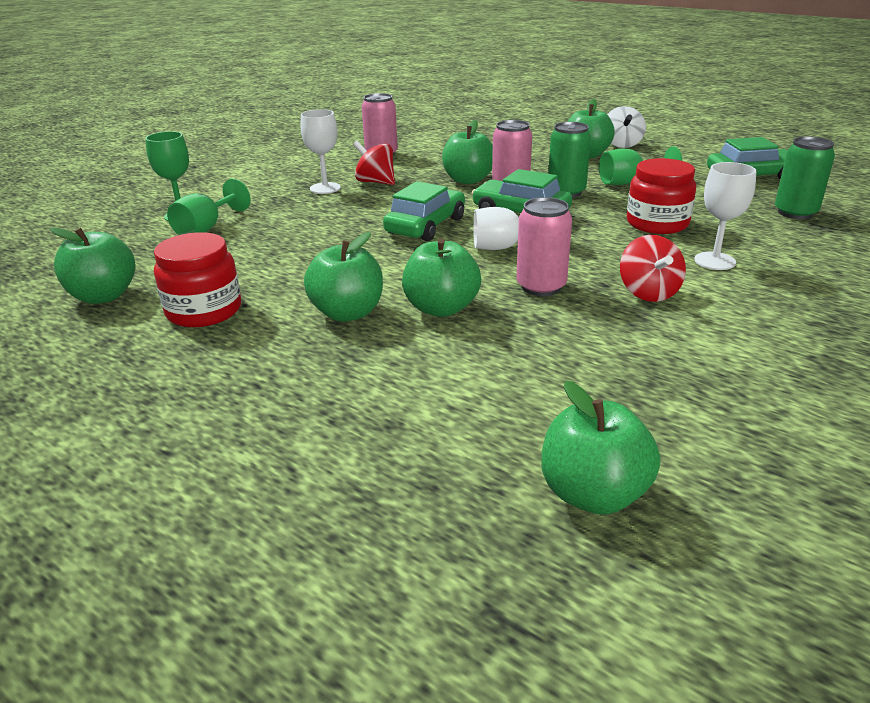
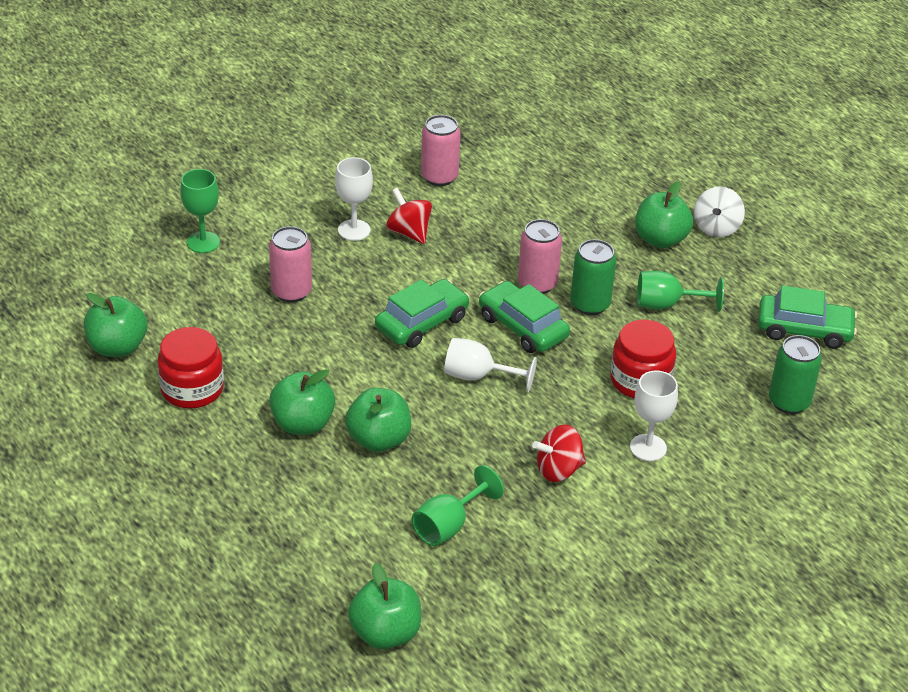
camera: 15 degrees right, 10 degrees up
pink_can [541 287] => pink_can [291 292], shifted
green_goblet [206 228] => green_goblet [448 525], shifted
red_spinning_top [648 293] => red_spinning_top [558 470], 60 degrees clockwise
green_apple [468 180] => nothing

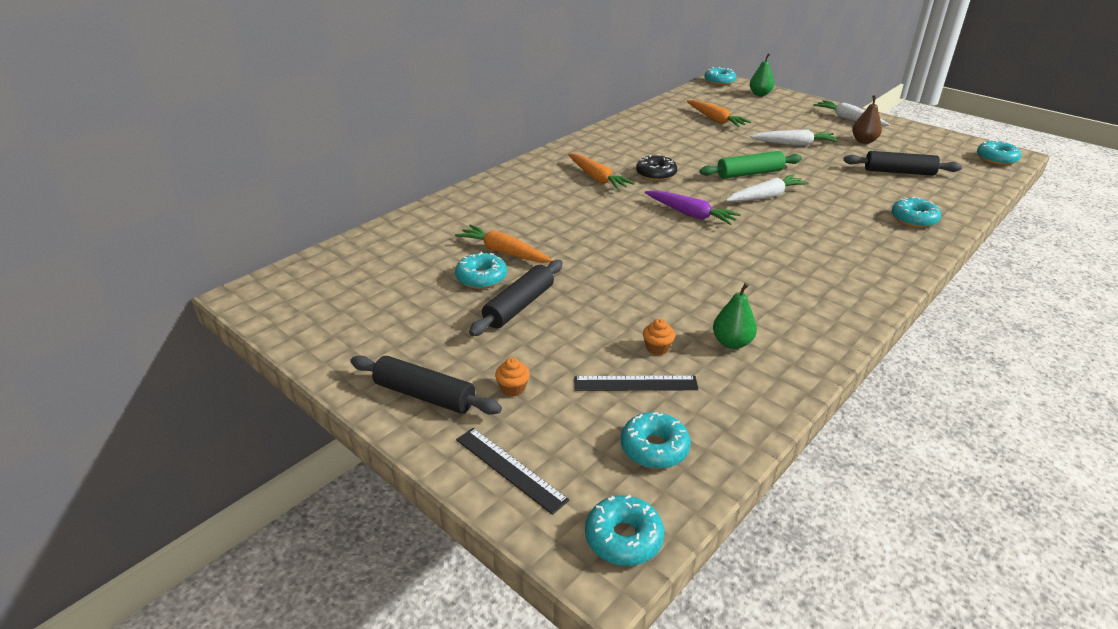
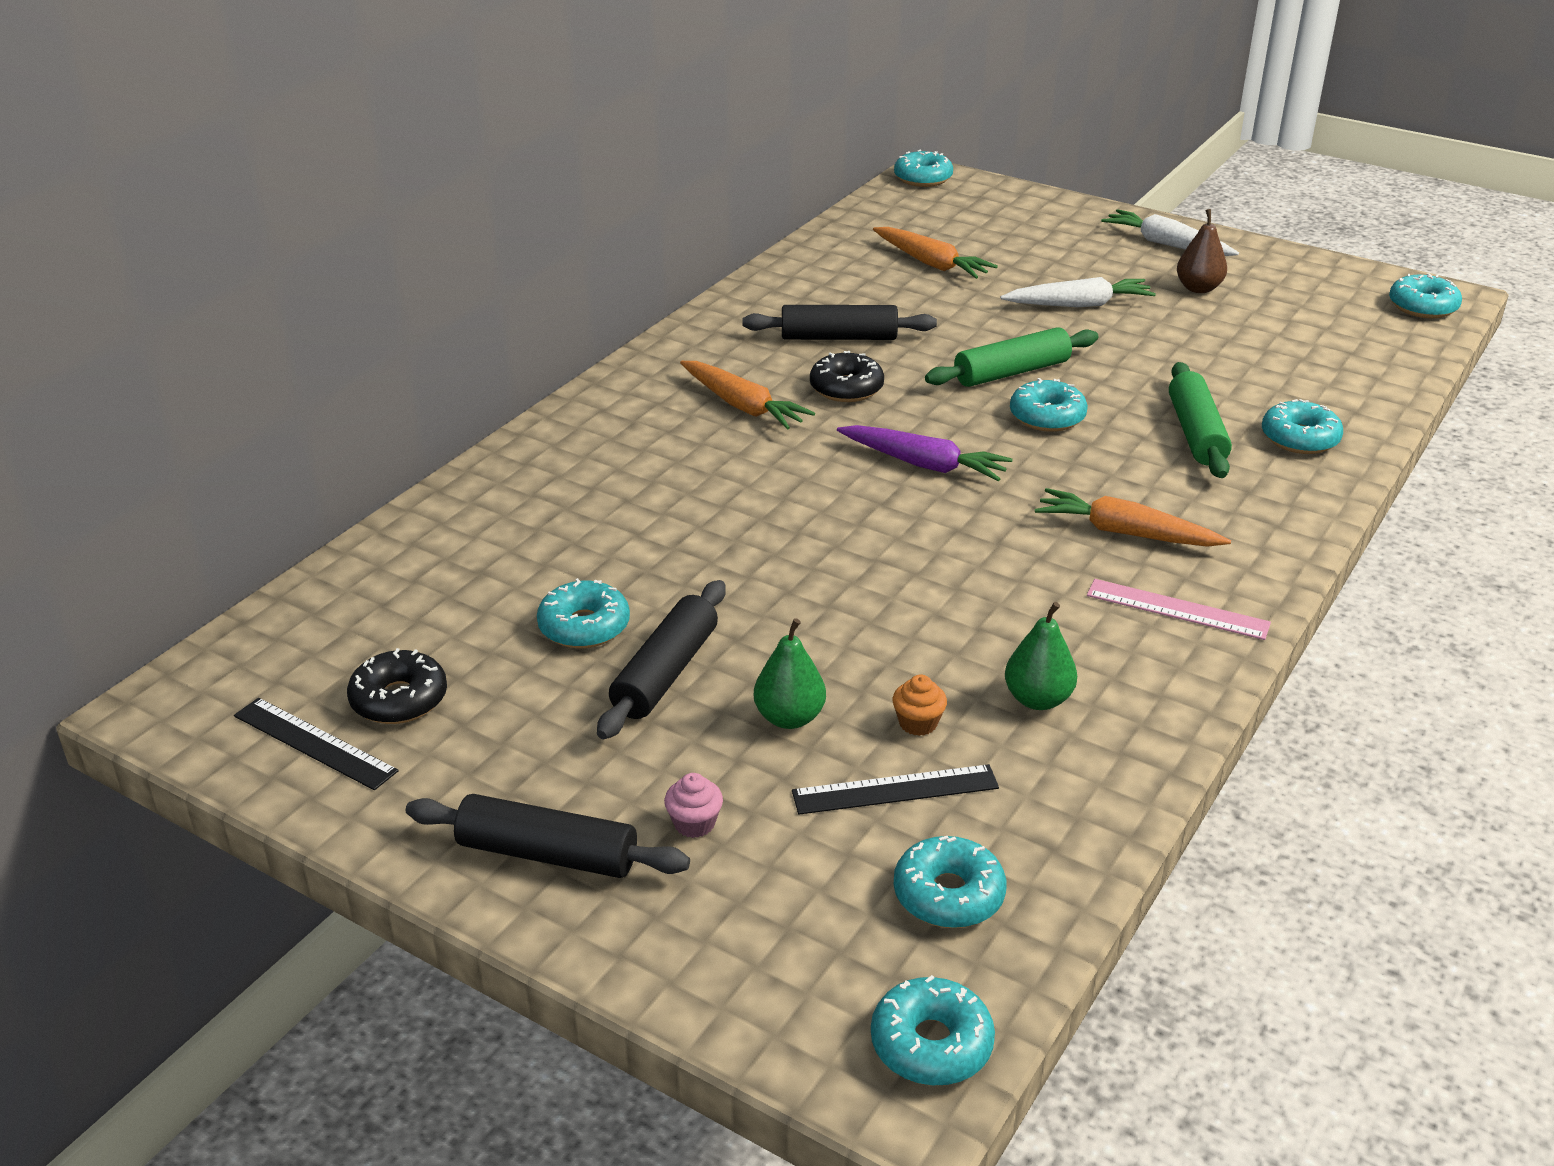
camera: 10 degrees left, 0 degrees up
black_ruler [510 469] => black_ruler [314 743], shifted
nothing => black_donut [399 699]
orange_cupcake [513 388] => pink_cupcake [694 823]
black_rolling_pin [899 172] => black_rolling_pin [838 337], shifted
green_pear [760 94] => green_pear [789 718], shifted
white_carrot [765 196] => turquoise_donut [1047 417]
orange_carrot [503 252] => orange_carrot [1125 533], shifted
nothing => pink_ruler [1177 609]
nothing => green_rolling_pin [1196 433]

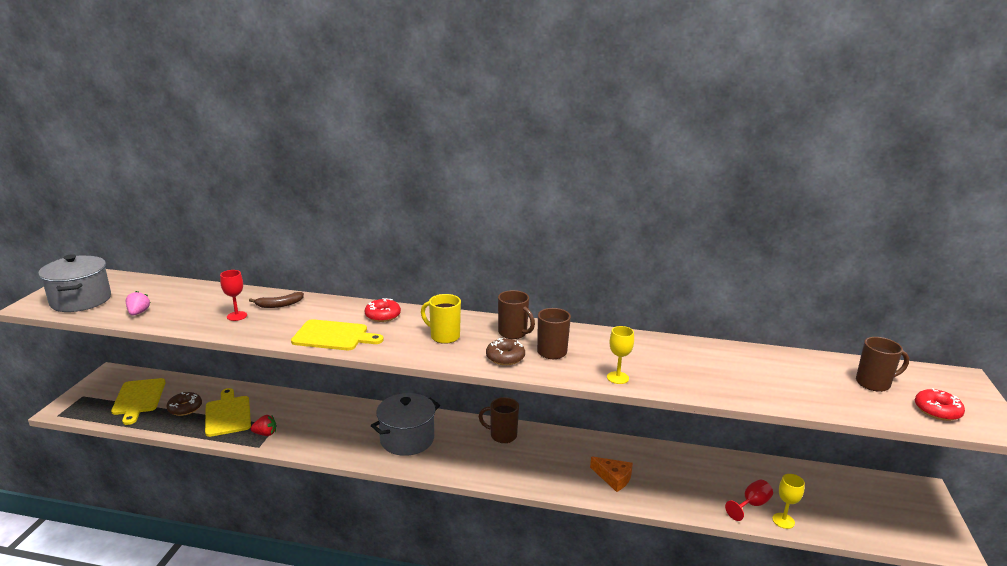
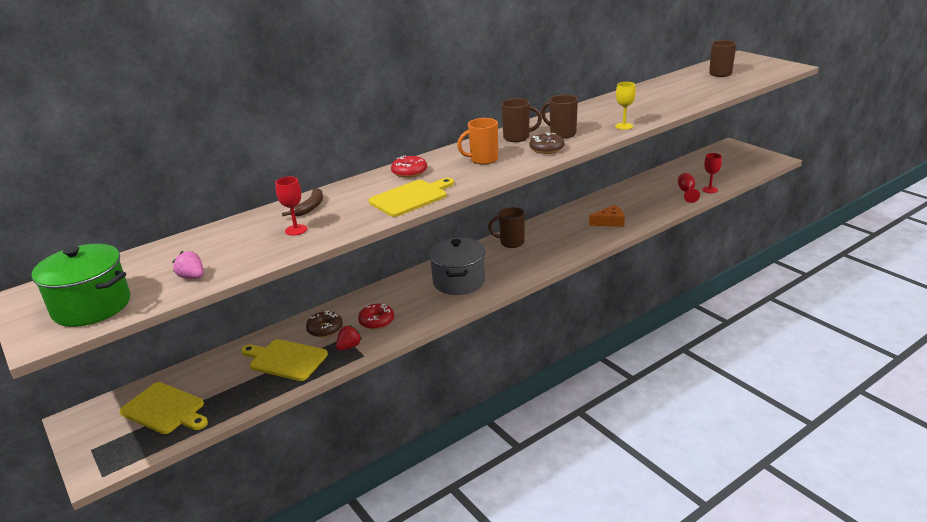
camera: 45 degrees left, 5 degrees up
grey_pot [81 300] => green_pot [92 306]
brown_donut [185 408] => brown_donut [325 329], shifted
red_donut [937 410] => red_donut [377 321], shifted
yellow_mug [444 336] => orange_mug [483 160]
brown_mug [502 435] => brown_mug [511 242], 45 degrees clockwise
yellow_goblet [783 521] => red_goblet [709 190]

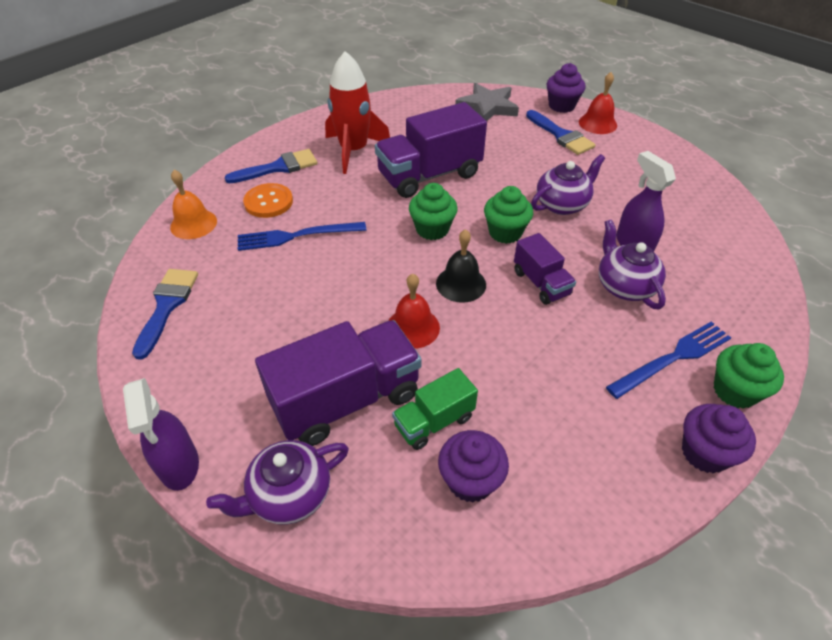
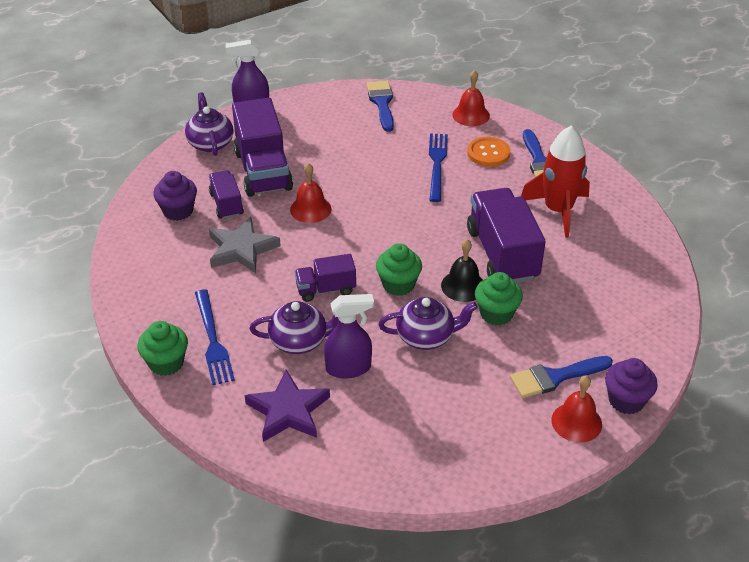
camera: 105 degrees right, 5 degrees down
green_truck [434 421] => purple_truck [226 204]
grey_star [487 107] => grey_star [242 249], shifted
nothing => purple_star [288 411]
blue_brush [167 306] => blue_brush [382 103], 120 degrees counterclockwise
purple_teapot [562 204] => purple_teapot [426 337], 75 degrees counterclockwise
black_bell [461 284] => black_bell [463 286], shifted
orange_bell [193 224] => red_bell [471 115]
green_cupcake [432 229] => green_cupcake [496 314], shifted
purple_cupcake [704 453] => nothing

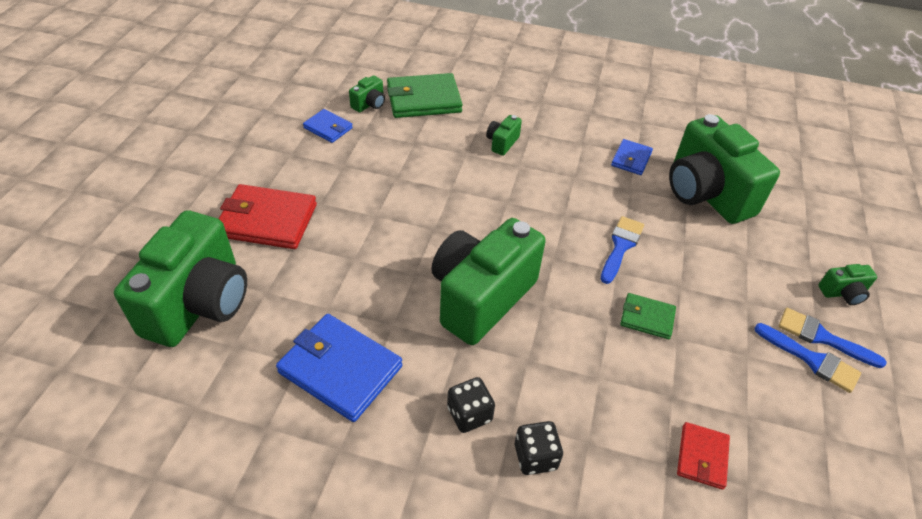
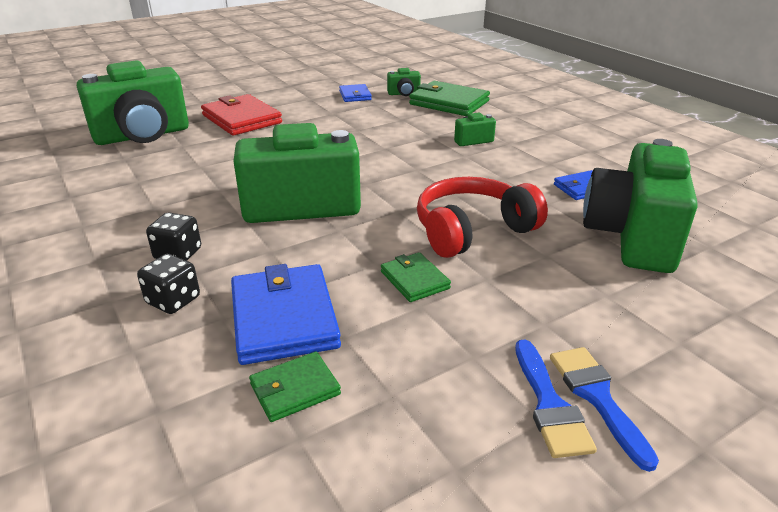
camera: 45 degrees right, 15 degrees down
blue_wallet [340 369] => blue_wallet [283 318], shifted
red_wallet [702 457] => green_wallet [295 389]
blue_brush [621 246] => red_headphones [472 230]
green_camera [842 293] => nothing

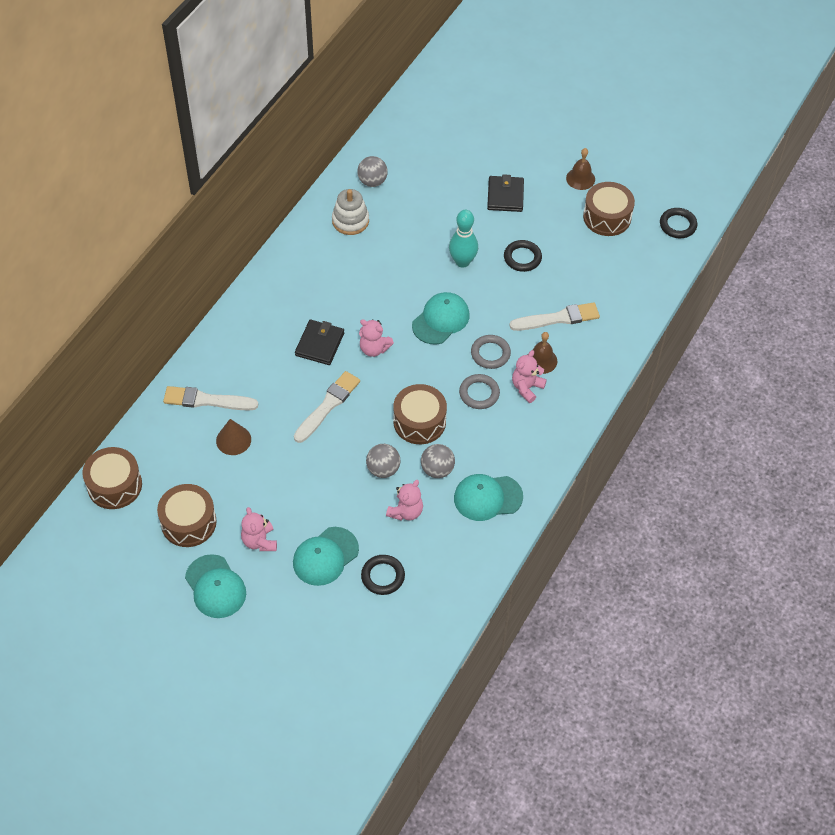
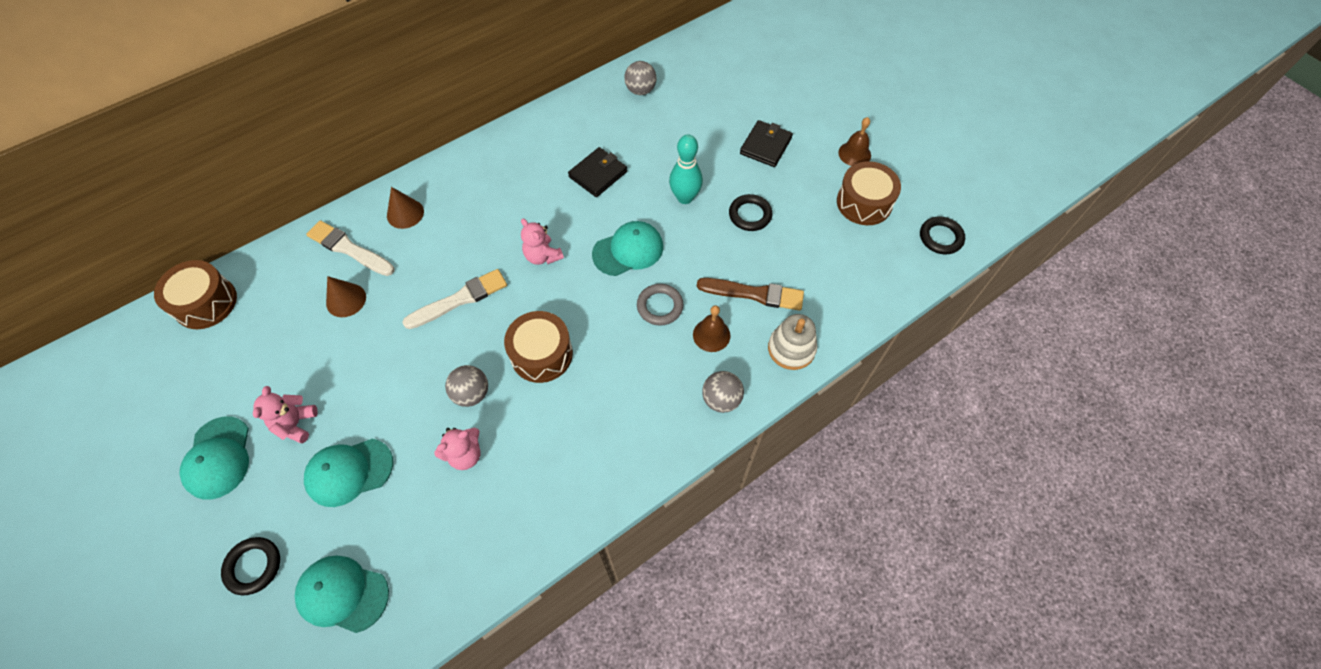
camera: 25 degrees right, 5 degrees up
black_ring [383 576] => black_ring [253 566], shifted
turquoise_cap [487 497] => turquoise_cap [342 594], shifted
nothing => brown_cone [405 213]
black_wallet [319 344] => black_wallet [598 174], shifted
white_brush [558 318] => brown_brush [754 294]
grey_ball [437 469] => grey_ball [721 399], shifted
white_stacking_toy [350 221] => white_stacking_toy [791 349], shifted
brown_drum [188 522] => nothing
grey_ring [479 393] => nothing
pink_teddy_bear [527 388] => nothing

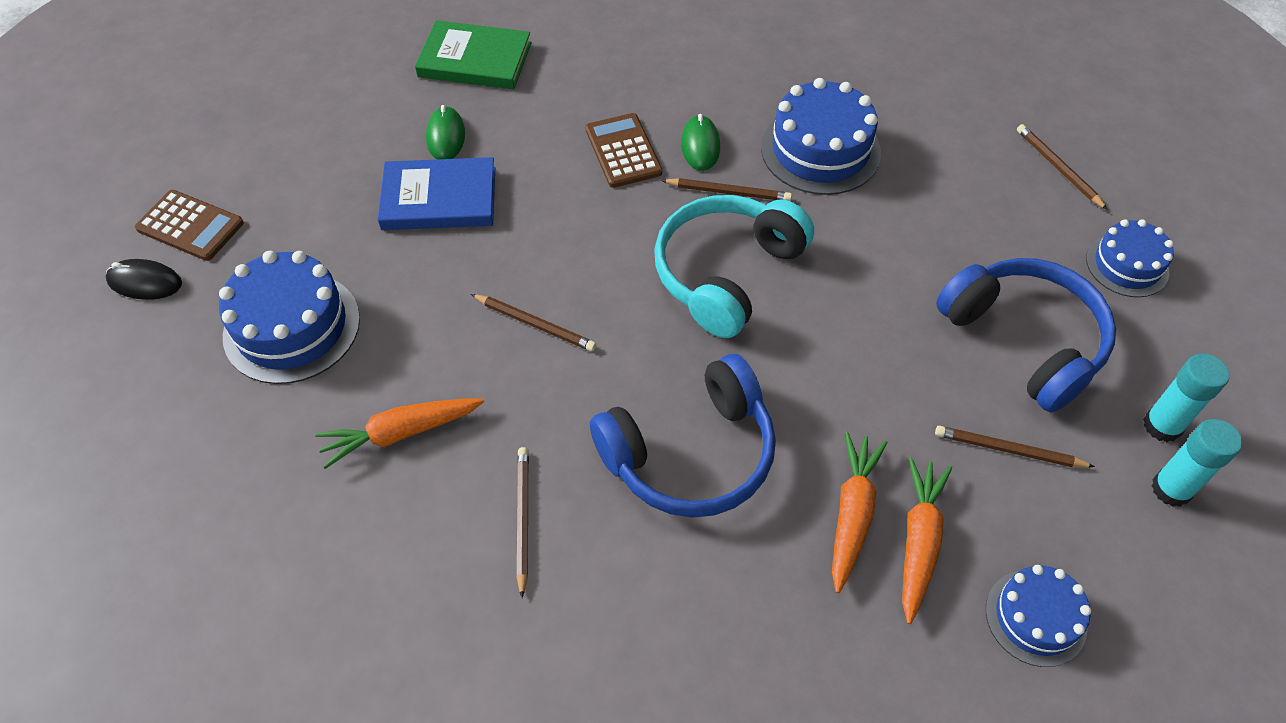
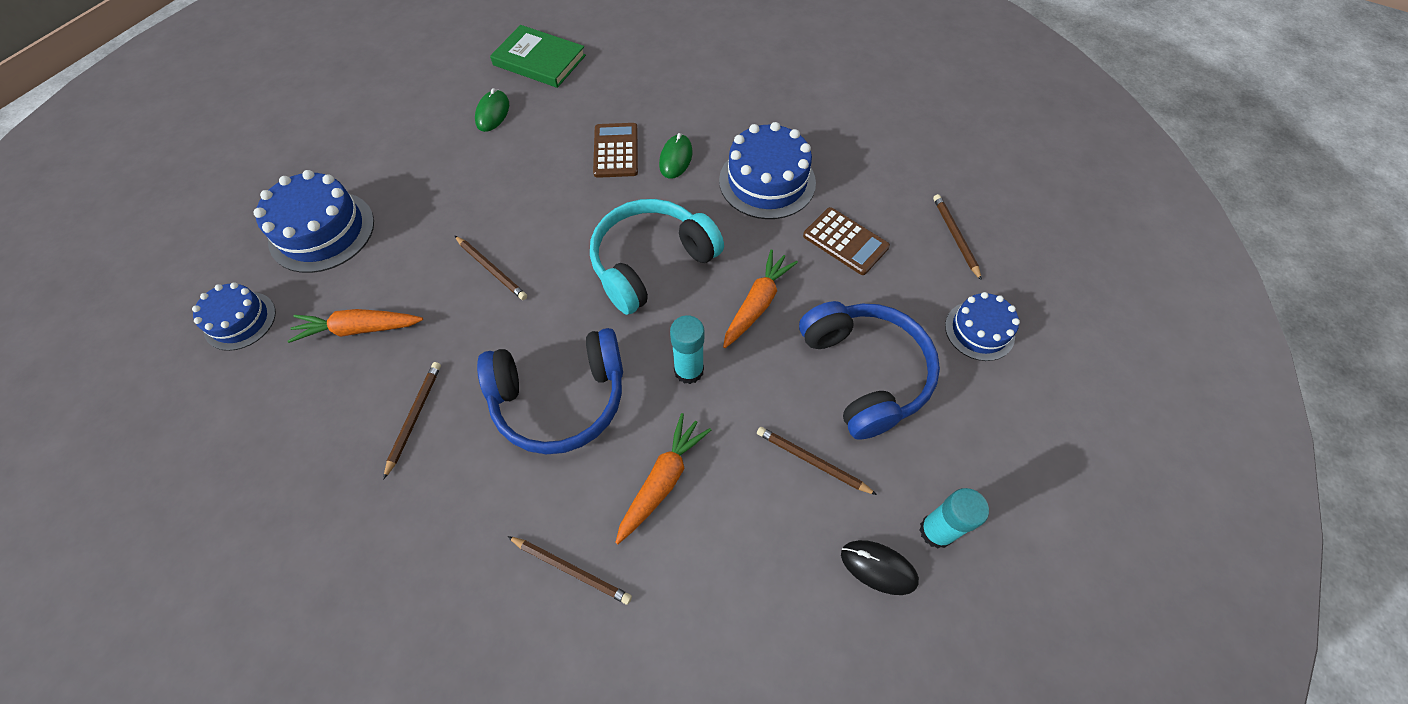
camera: 15 degrees right, 5 degrees up
blue_cake [1035 617] => blue_cake [240 320], shifted
brown_pencil [728 192] => brown_pencil [571 569], shifted
turquoise_glue_stick [1162 425] => turquoise_glue_stick [689 370], shifted
orange_carrot [918 541] => orange_carrot [757 304], shifted
brown_calculator [190 226] => brown_calculator [845 241], shifted
black_mouse [145 282] => black_mouse [878 567], shifted
blue_book [439 198] => nothing

